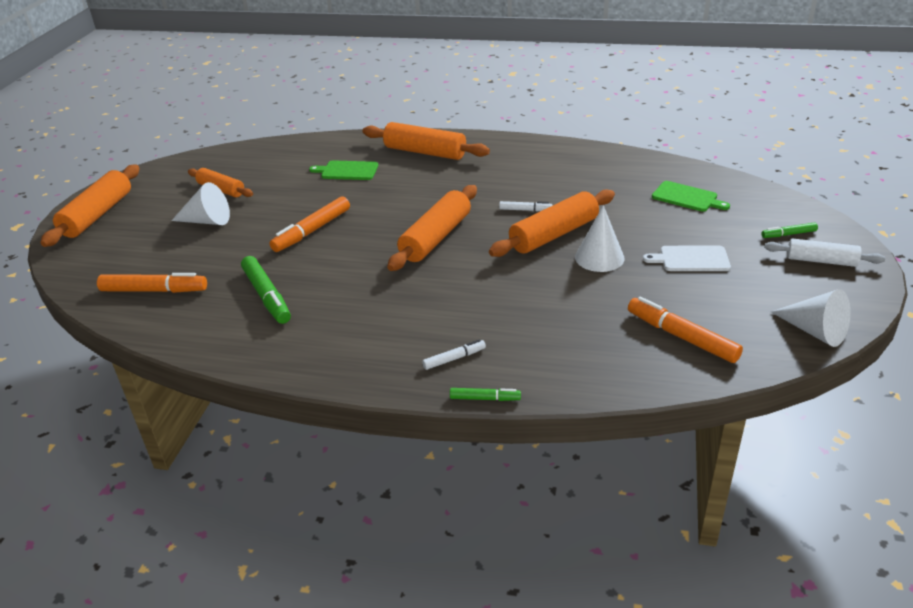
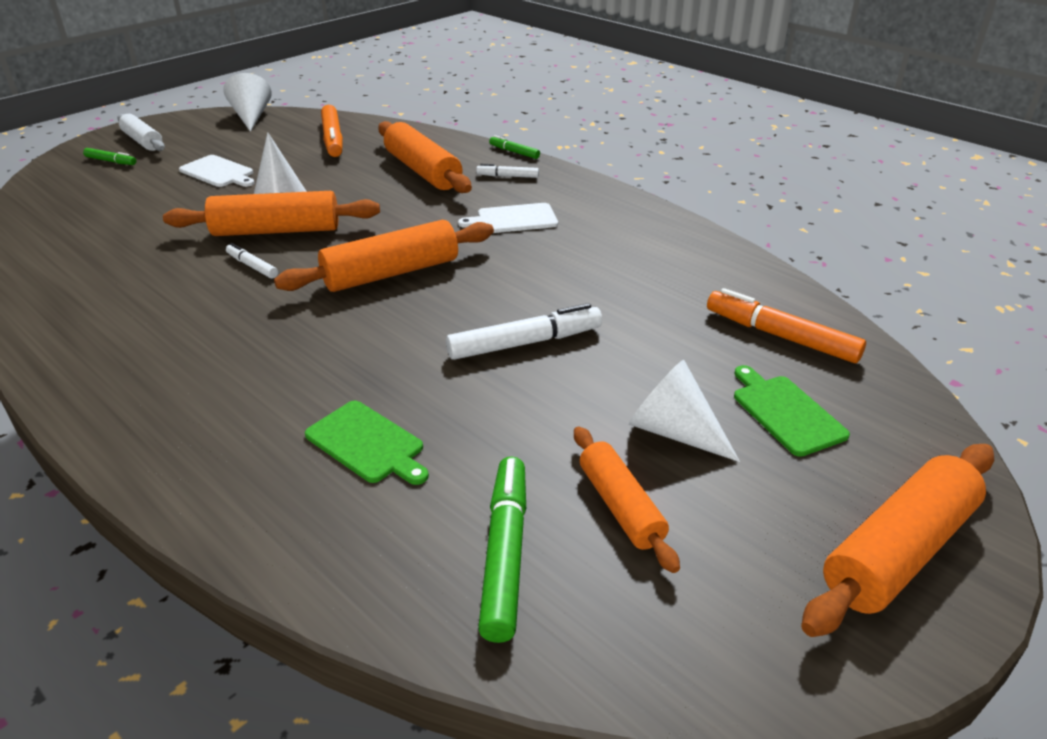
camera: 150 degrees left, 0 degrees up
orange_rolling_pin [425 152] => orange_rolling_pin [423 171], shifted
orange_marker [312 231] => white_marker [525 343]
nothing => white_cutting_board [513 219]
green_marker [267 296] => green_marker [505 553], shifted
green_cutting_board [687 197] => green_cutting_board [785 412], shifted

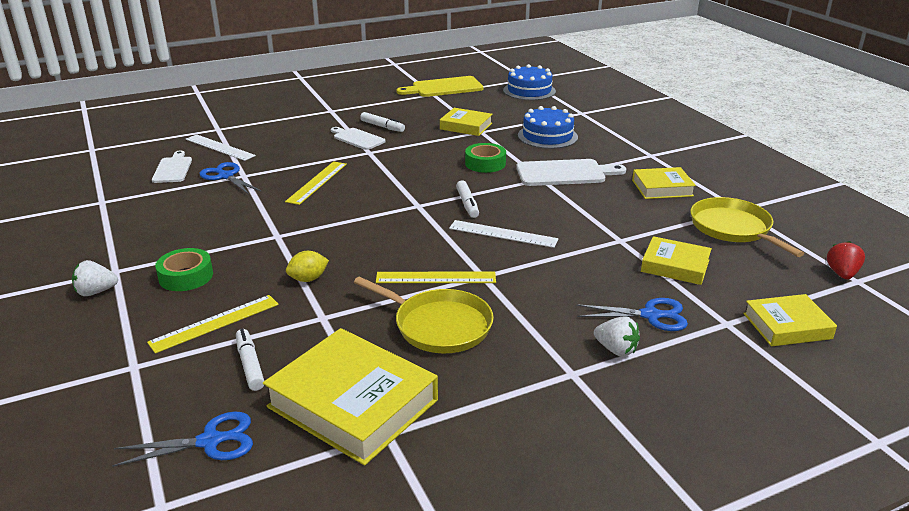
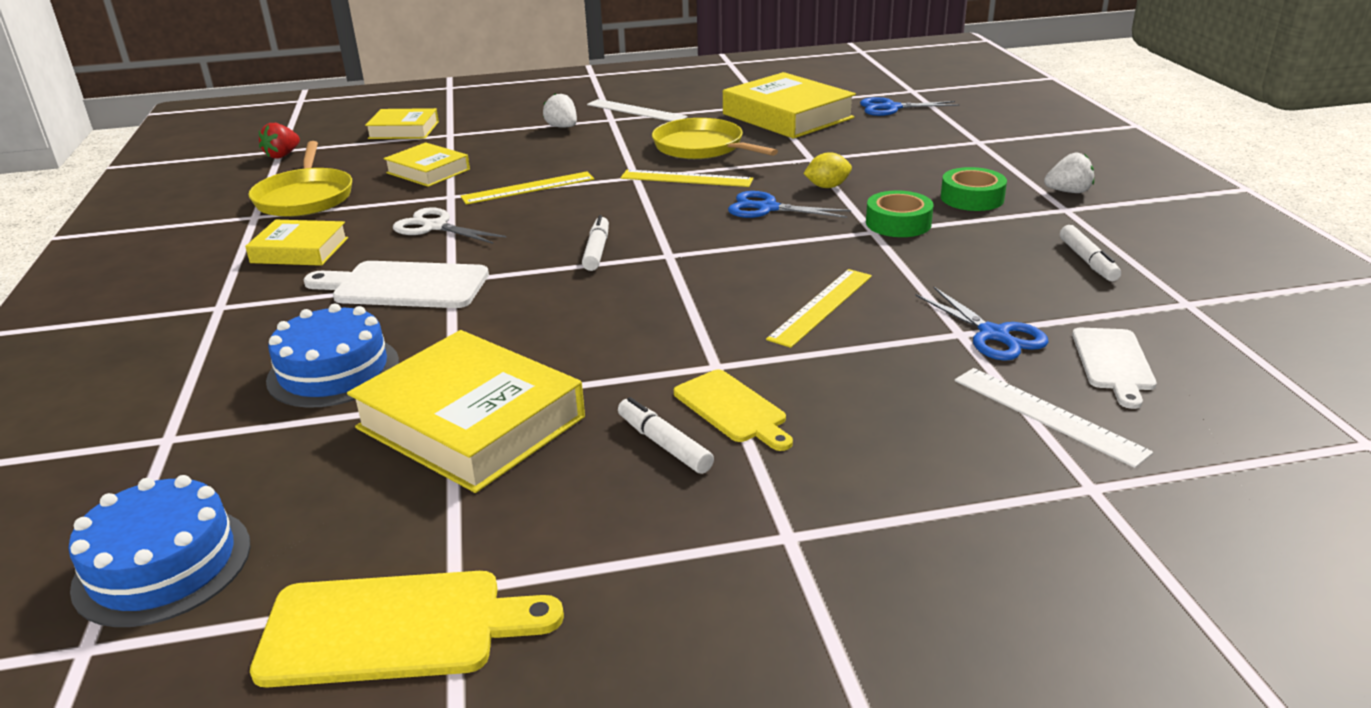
camera: 165 degrees left, 0 degrees up
yellow_book [466 126] => yellow_book [471 422], x1.74
nothing => white_scissors [434 227]
yellow_ruler [215 323] => yellow_ruler [528 188], shifted
white_ruler [503 234] => white_ruler [636 111], shifted
white_cutting_board [357 138] => yellow_cutting_board [732 409]
blue_scissors [651 315] => blue_scissors [767 208], shifted
green_tape [485 163] => green_tape [898 223], shifted
white_marker [250 365] => white_marker [1088 261], shifted

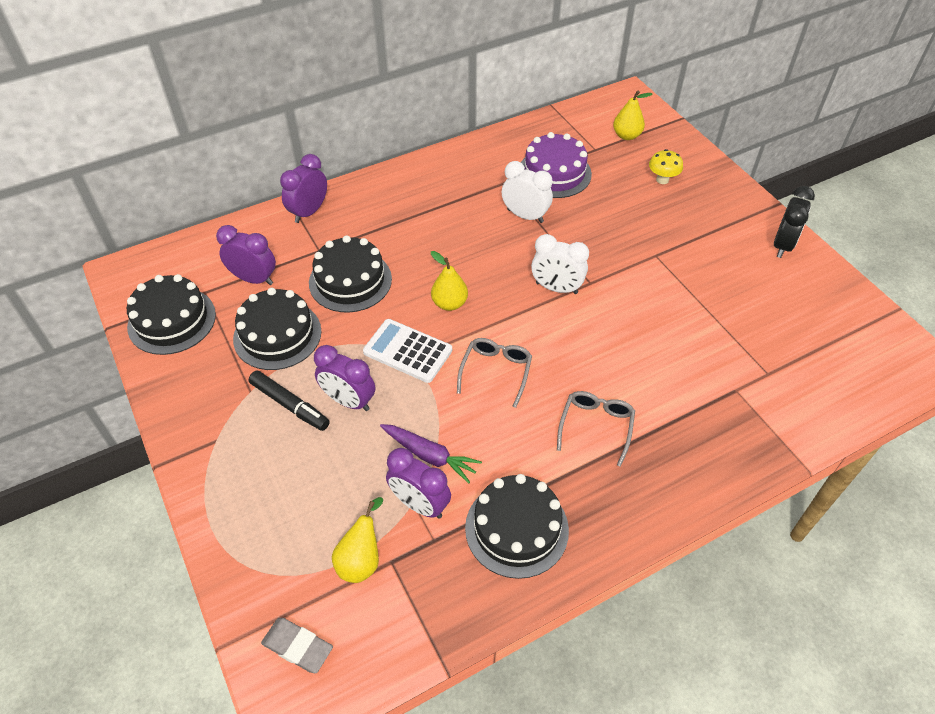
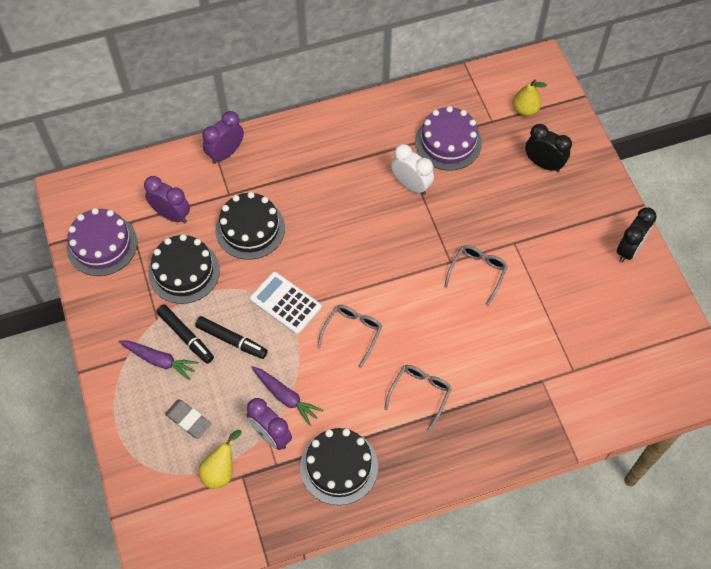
camera: 10 degrees right, 10 degrees up
black_cake [172 320] => purple_cake [102 245]
nothing => purple_carrot [159 360]
grey_eraser [297 647] => grey_eraser [188 420], shifted
purple_clock [349 401] => black_marker [231 340]
nothing => grey_glasses [477 273]
yellow_mushroom [662 180] => black_clock [543 164]
yellow_pear [449 303] => nothing
white_clock [556 288] => nothing

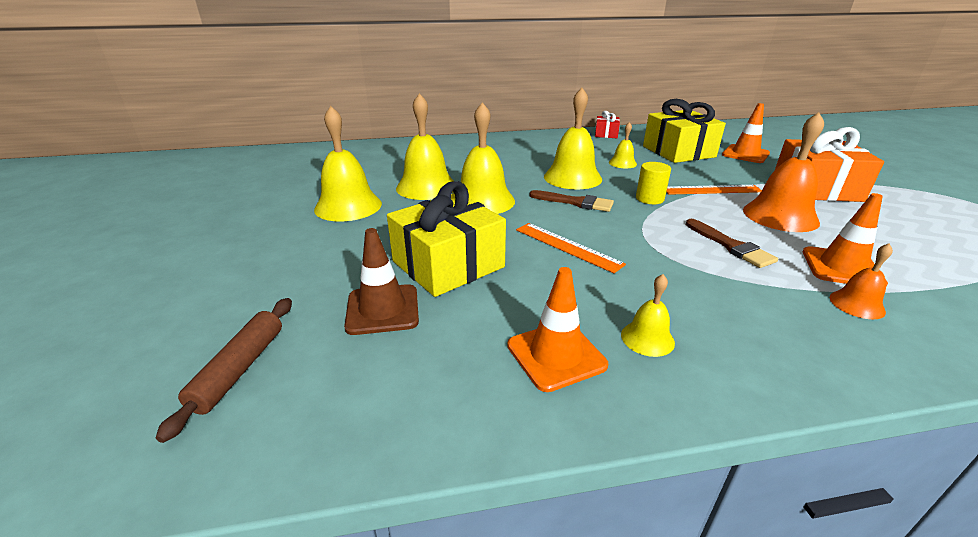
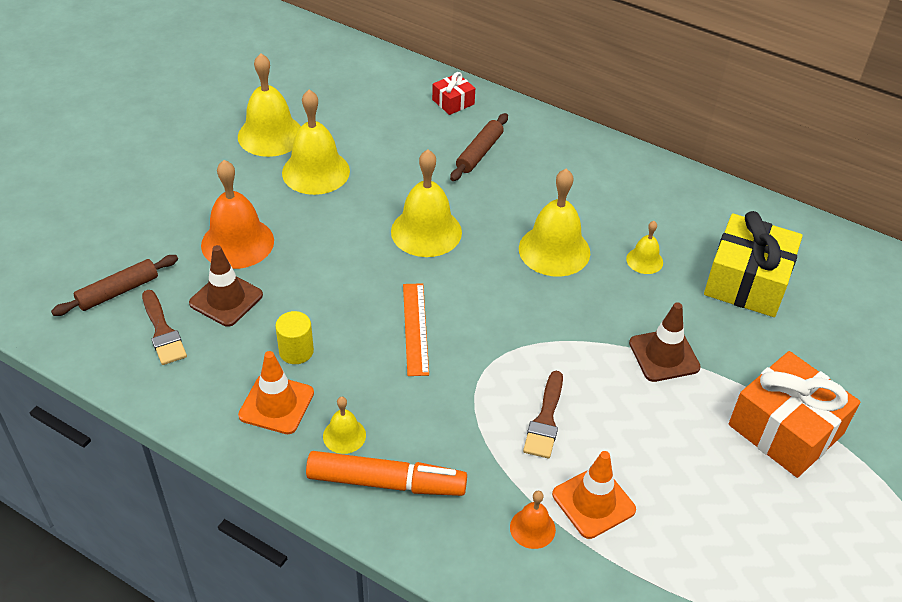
camera: 40 degrees right, 15 degrees up
brown_brush [575 202] => brown_brush [162 331], shifted
orange_bell [780 216] => orange_bell [237 242], shifted
yellow_bell [426 187] => yellow_bell [270 135], shifted
yellow_cylinder [649 199] => yellow_cylinder [296 351], shifted
nothing => orange_marker [386 482]
red_gift [606 134] => red_gift [453 102], shifted
nothing => brown_rolling_pin [479 153]
orange_ruler [711 190] => brown_traffic_cone [664 355]
yellow_gift [448 264] => nothing
orange_traffic_cone [745 154] => nothing

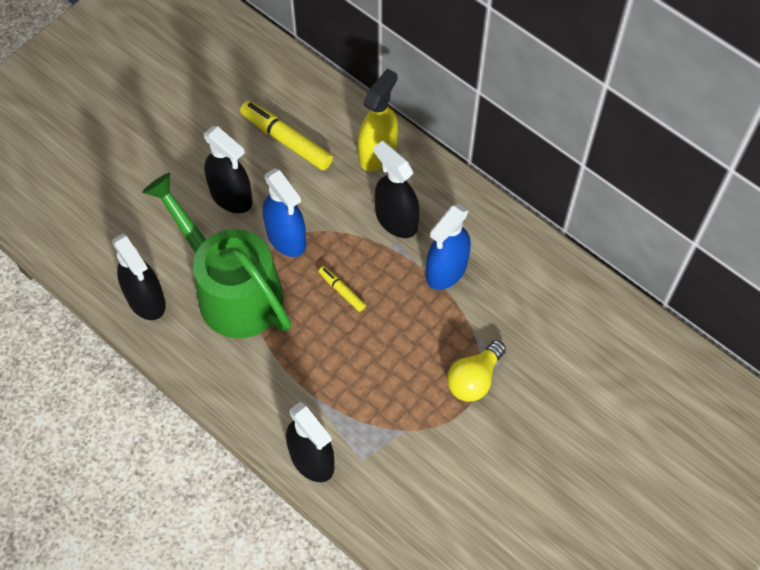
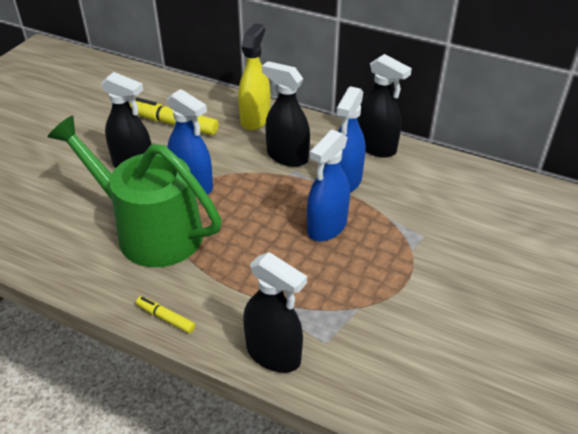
camera: 15 degrees left, 20 degrees down
yellow_marker [341 291] => yellow_marker [166 318], shifted
nothing => blue_spray_bottle [327 227]
black_spray_bottle [146 300] => black_spray_bottle [376 147], shifted
yellow_light_bulb [474 379] => nothing

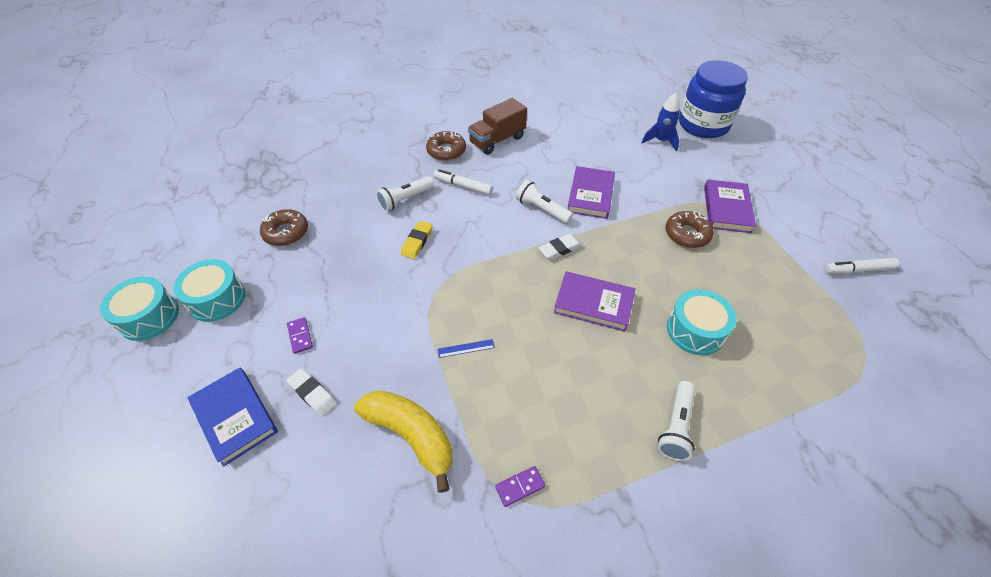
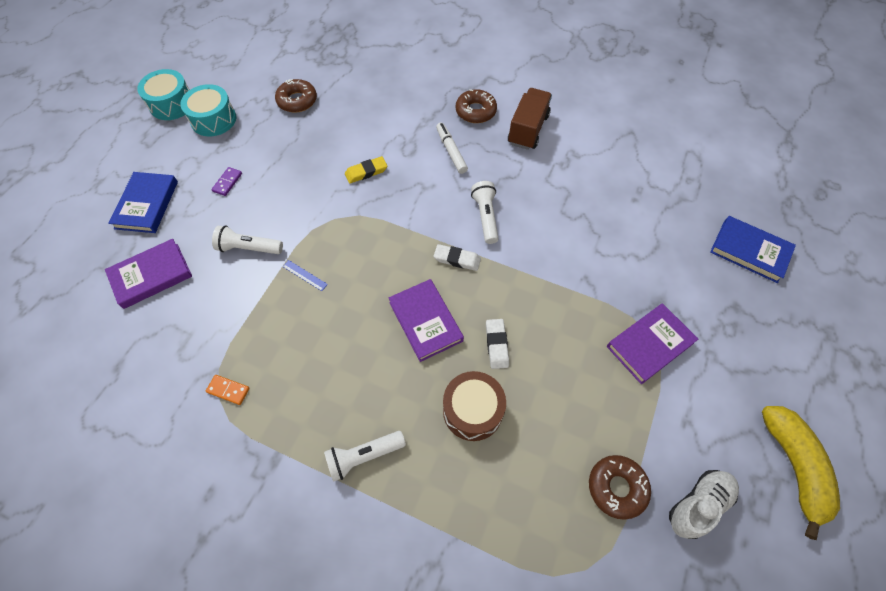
camera: 45 degrees right, 10 degrees up
purple_book [590 195] => purple_book [151 275], shifted
purple_domino [520 487] => orange_domino [228 390]
white_flashlight [405 200] => white_flashlight [249 248], shifted
turquoise_drum [695 330] => brown_drum [472 410]
white_eraser [312 393] => white_eraser [496 345], shifted
brown_truck [497 140] => brown_truck [528 129], 105 degrees clockwise
brown_donut [687 234] => brown_donut [617 487], shifted
white_marker [857 270] => white_shoe [698 505]
blue_jar [703 125] => blue_book [749 251]
yellow_banana [411 435] => yellow_banana [794 466], shifted
blue_rocket [661 141] => nothing

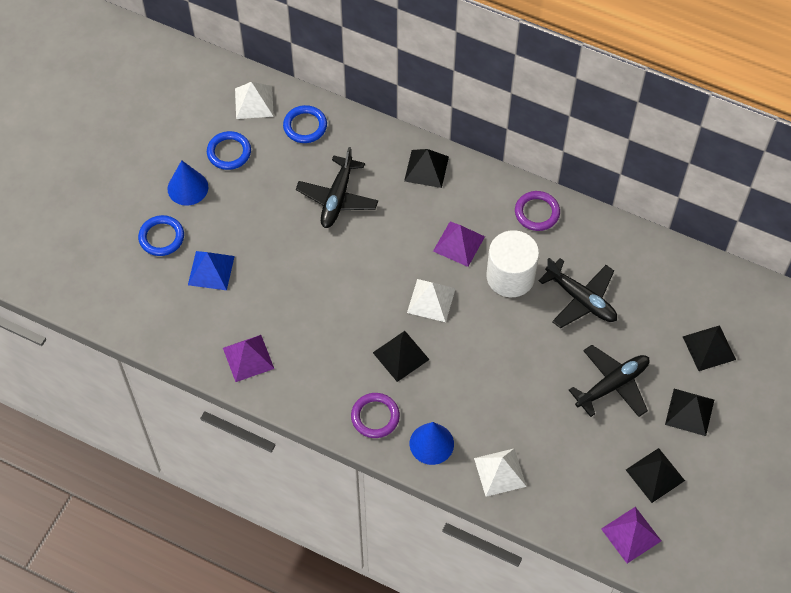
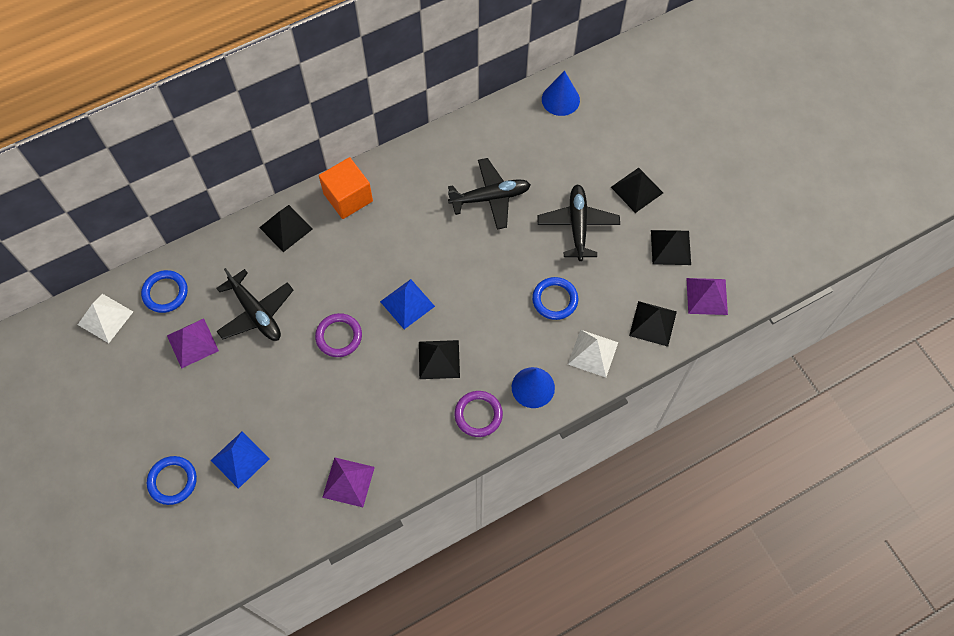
camera: 55 degrees left, 5 degrees up
purple_pyramid [459 243] => purple_pyramid [192 343], shifted
purple_ring [537 212] => purple_ring [339 336], shifted
nothing => orange_cube [348 197]
white_pyramid [431 300] => blue_pyramid [407 304]
blue_ring [229 152] => blue_ring [555 300], shifted
blue_cone [187 188] => blue_cone [560 99], shifted
black_pyramid [709 348] => black_pyramid [653 323], shifted
white_cylinder [510 276] => nothing

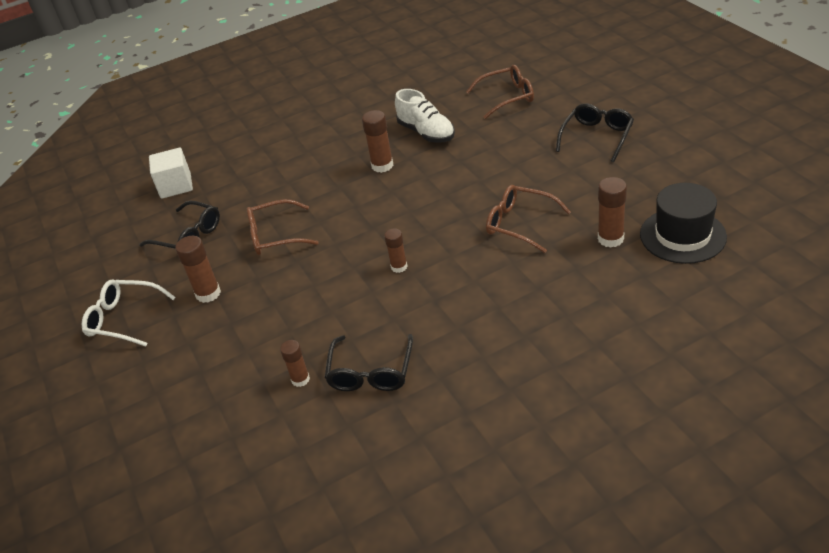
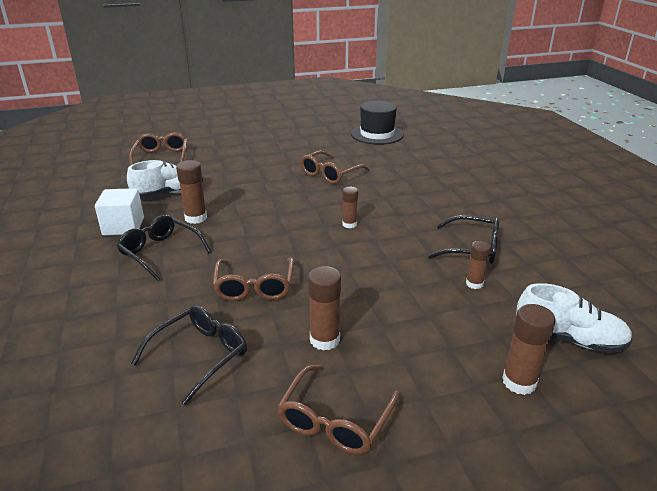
camera: 85 degrees left, 10 degrees down
white_cube [176 186] => white_cube [123 226], shifted
black_glasses [596 137] => black_glasses [161 253], shifted
white_glasses [124 319] => brown_glasses [335 420]
brown_glue_stick [610 239] => brown_glue_stick [519 382], shifted
nothing => white_shoe [568 339]

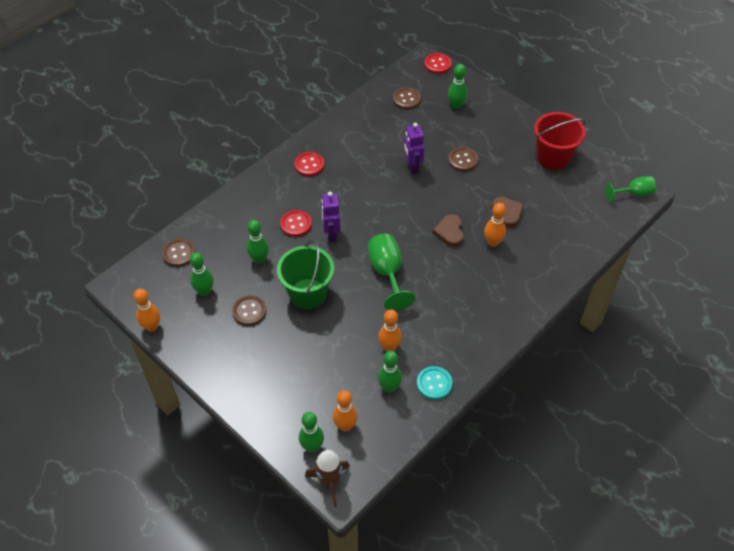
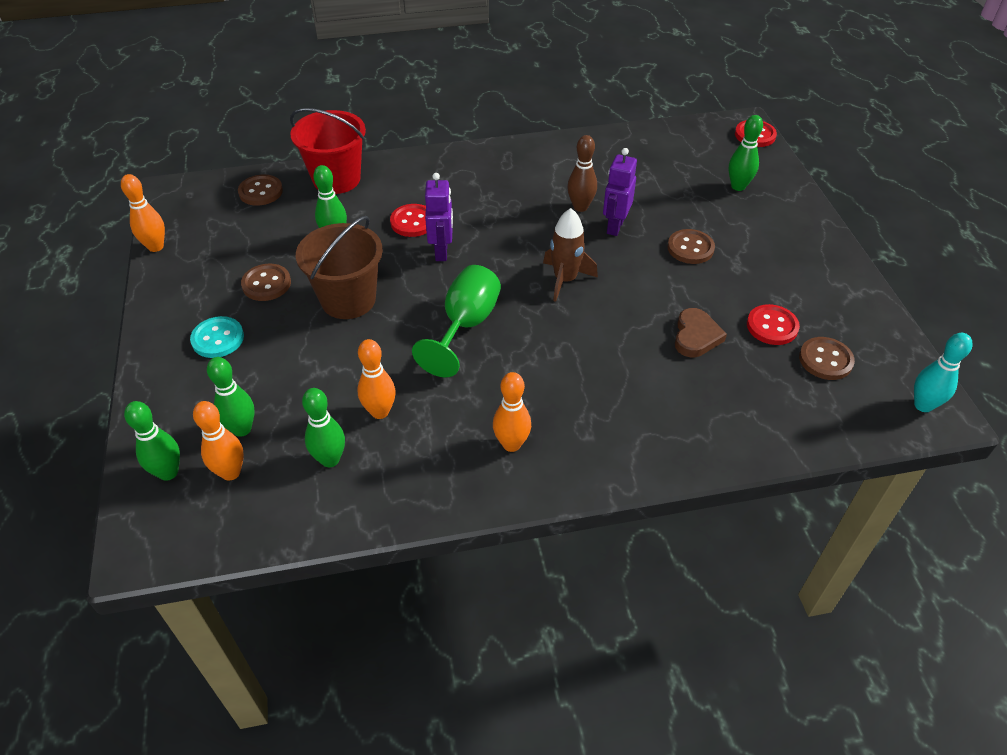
camera: 35 degrees right, 5 degrees down
turquoise_button [434 383] => turquoise_button [218 339], shifted
green_bowling_pin [204 291] => green_bowling_pin [242 429], shifted
red_bucket [553 157] => red_bucket [336 179], shifted
green_bucket [308 294] => brown_bucket [348 299]
purple_robot [331 234] => purple_robot [442 252], 150 degrees clockwise
orange_bowling_pin [492 242] => orange_bowling_pin [511 444], shifted
brown_rocket [329 482] => brown_rocket [565 280], shifted
nothing => brown_bowling_pin [580 207]
red_button [309 165] => red_button [772 326], shifted
brown_button [406 99] => brown_button [825 360], shifted
green_goblet [633 193] => turquoise_bowling_pin [923 405]
brown_heart [449 232] => nothing

